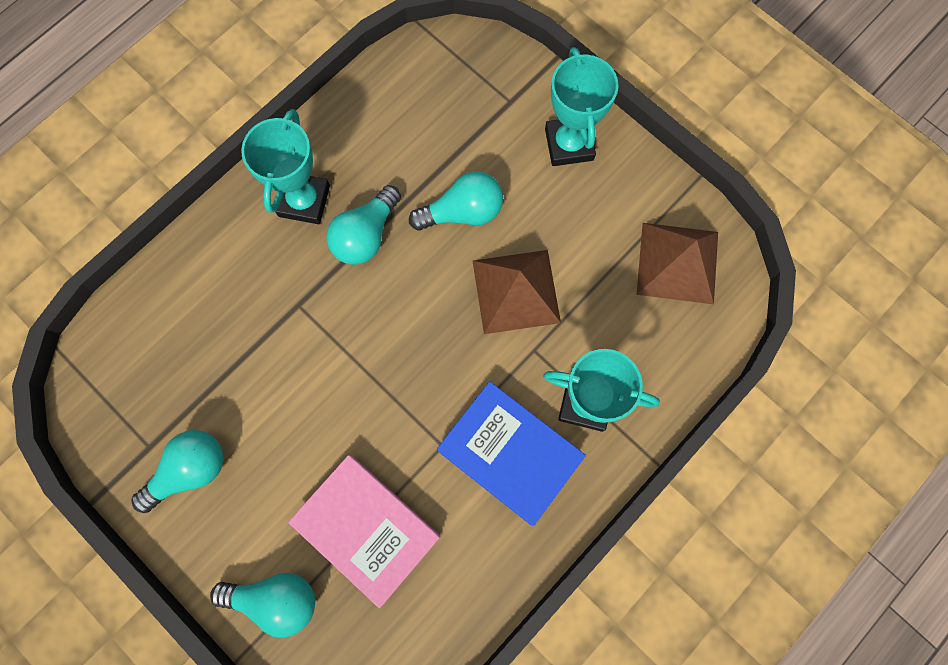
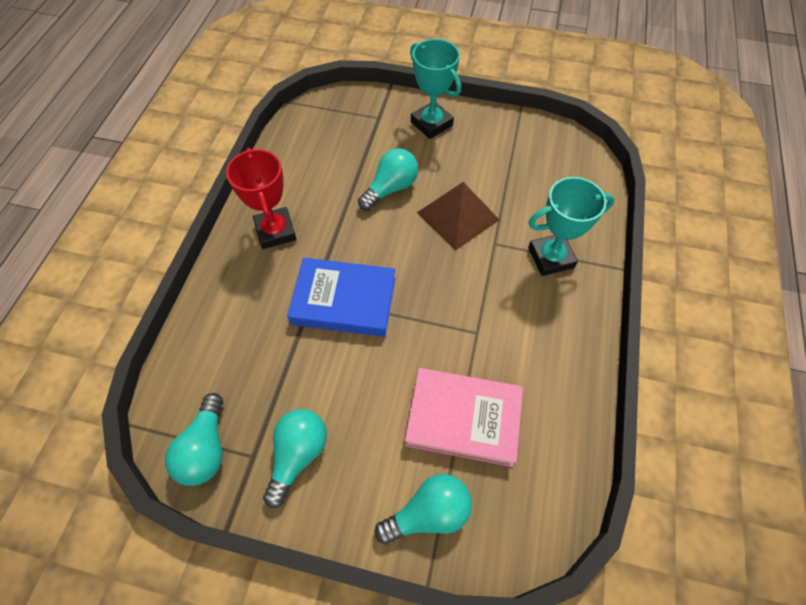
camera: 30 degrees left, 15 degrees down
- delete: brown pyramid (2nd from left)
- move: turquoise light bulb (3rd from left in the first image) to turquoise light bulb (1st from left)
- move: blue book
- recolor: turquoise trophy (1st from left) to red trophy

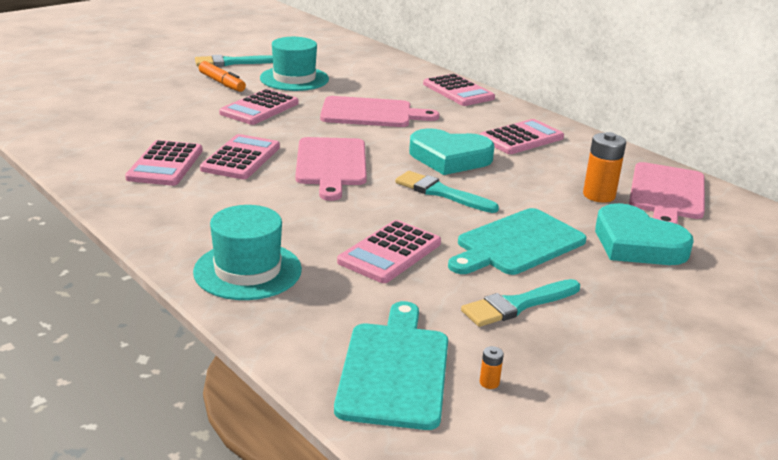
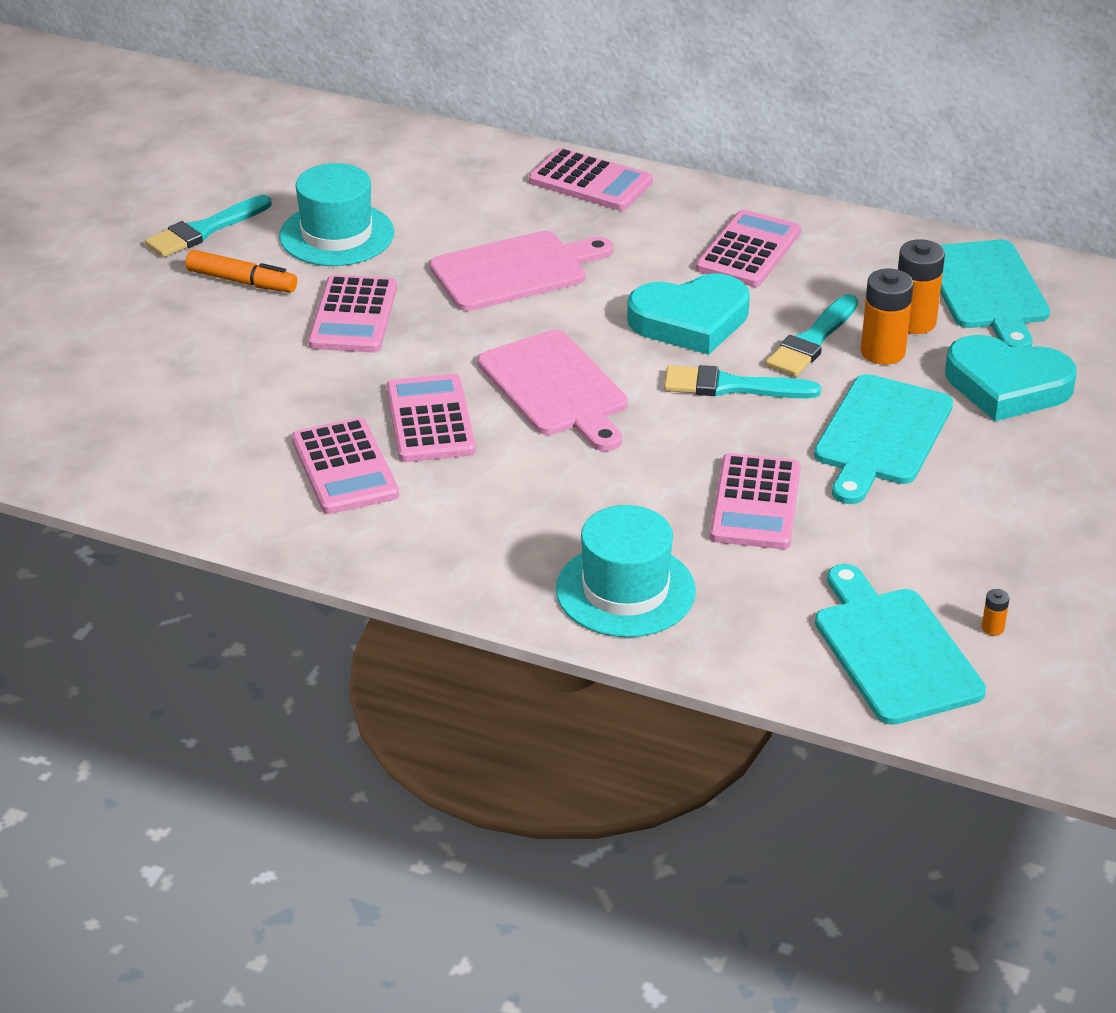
camera: 25 degrees left, 10 degrees up
- insert: orange battery (1st from left)
- move: turquoise brush (3rd from left)
- recolor: pink cutting board (3rd from left) to turquoise cutting board (3rd from left)

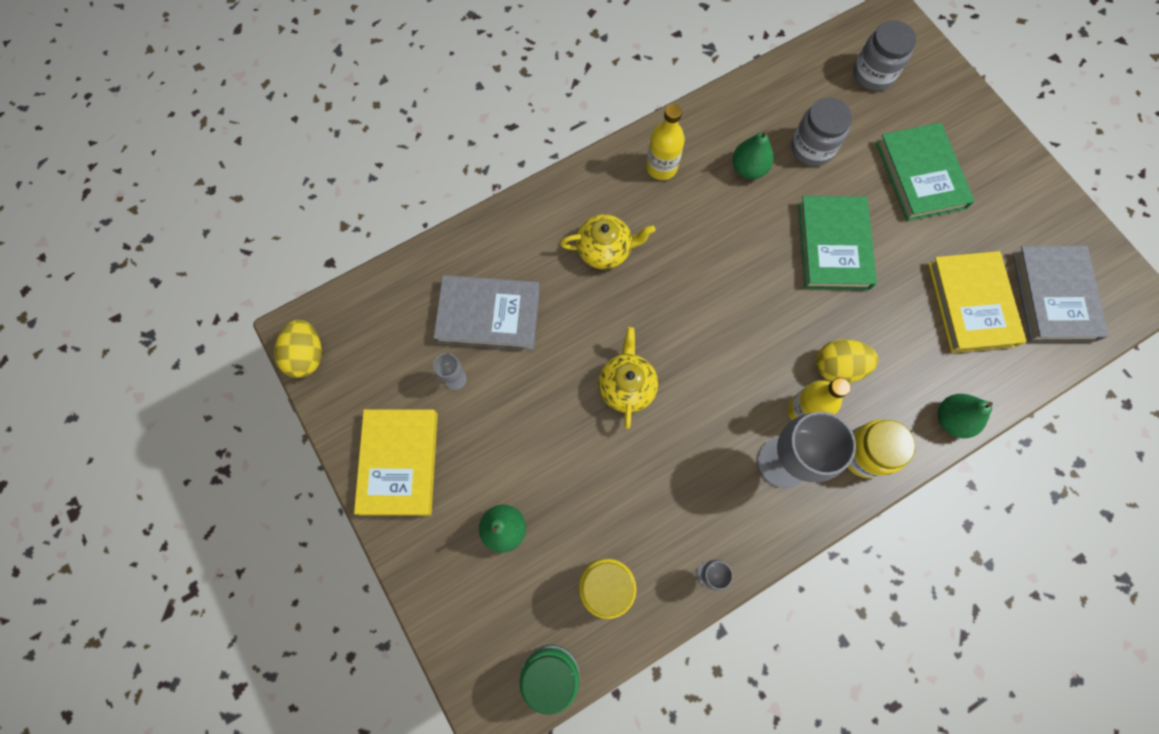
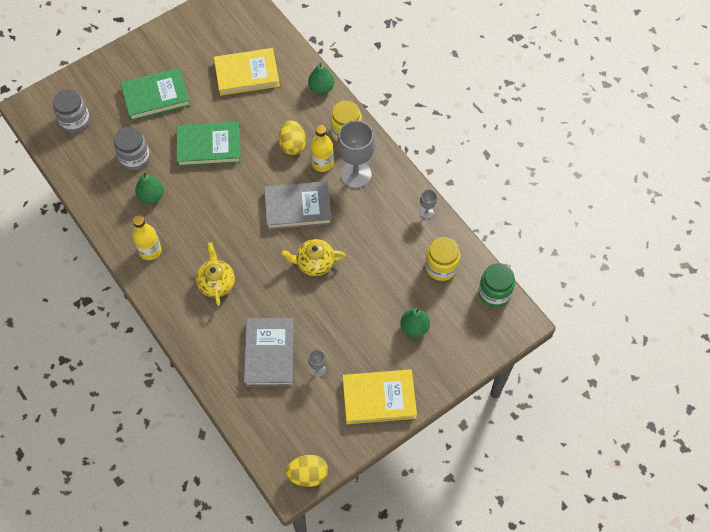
camera: 95 degrees left, 10 degrees down
- move: grey book (2nd from left)

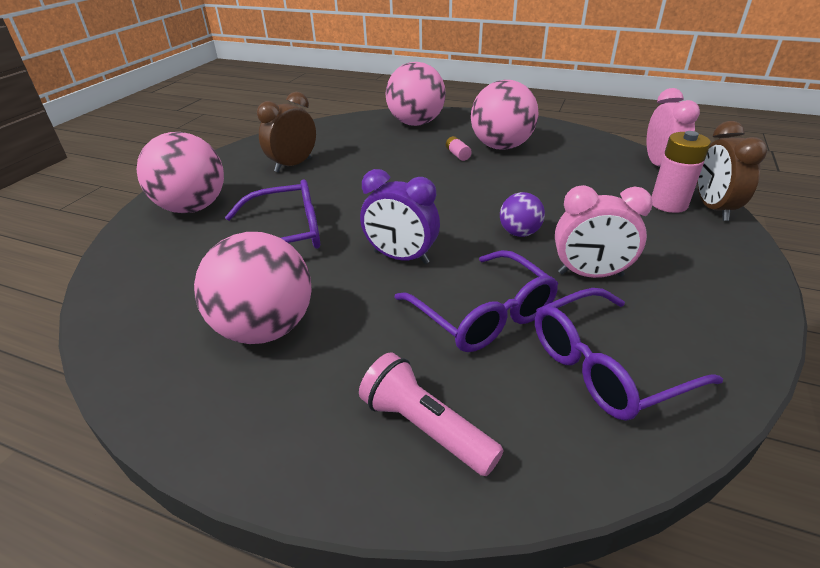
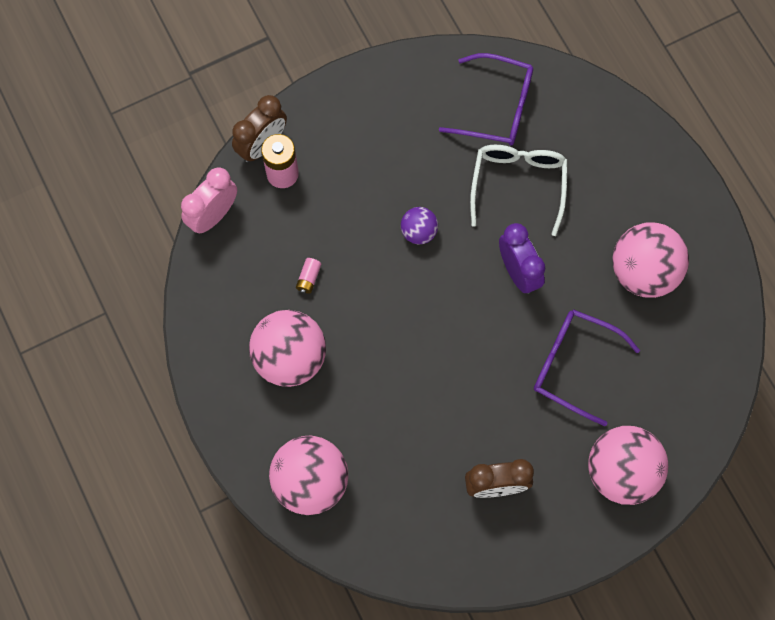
camera: 140 degrees left, 35 degrees up
- delete: pink flashlight
- delete: pink clock (1st from left)
- move: pink battery (1st from left in the first image) to pink battery (2nd from left)
- recolor: purple glasses (2nd from left) to white glasses

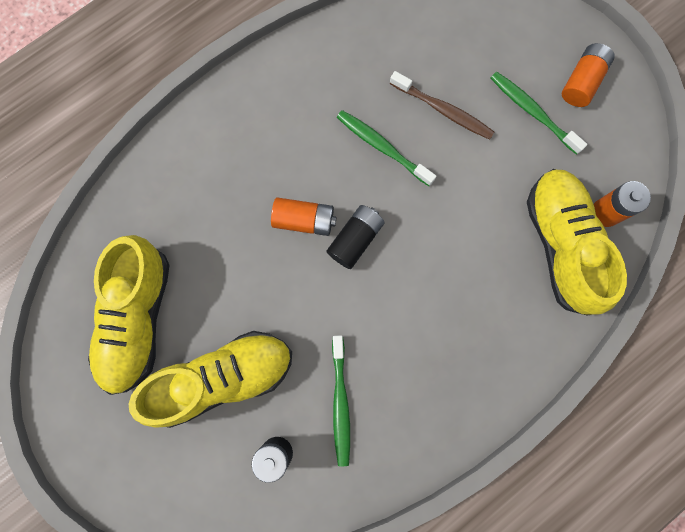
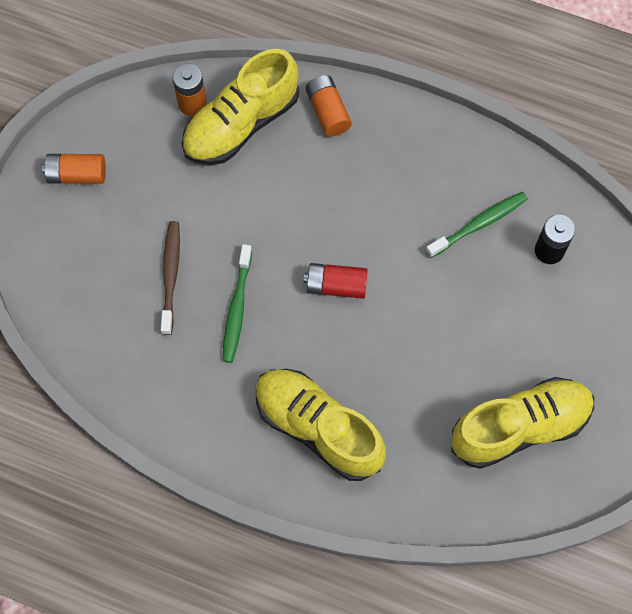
camera: 120 degrees left, 10 degrees down
- delete: green toothbrush (3rd from left)
- move: yellow shoe (2nd from left)
- move: orange battery (1st from left in the first image) to orange battery (3rd from left)
- recolor: black battery (2nd from left) to red battery

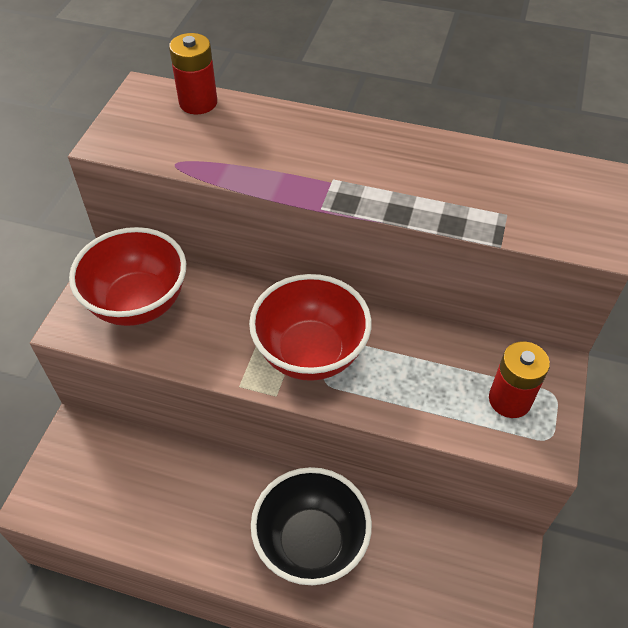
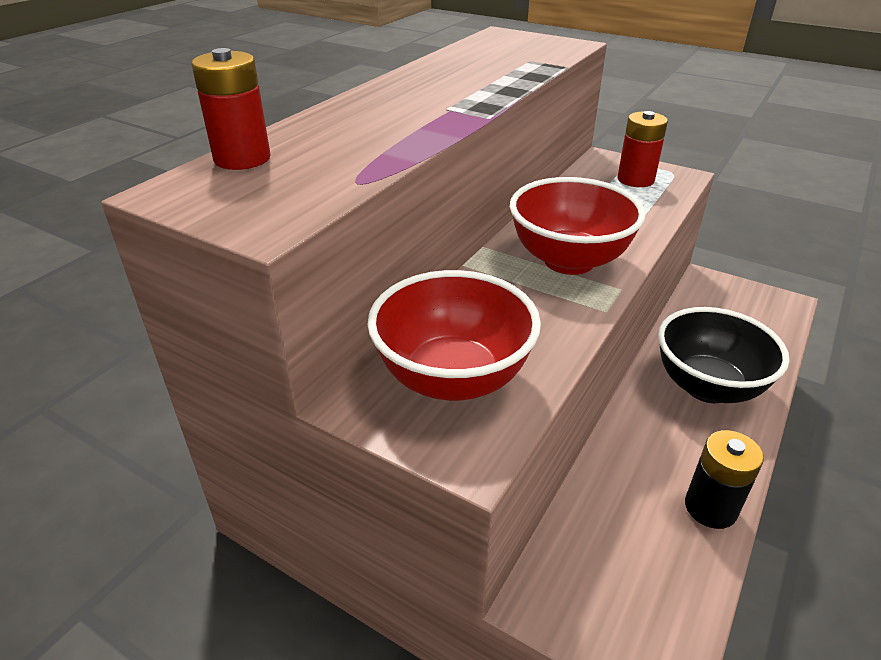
camera: 75 degrees left, 15 degrees down
- insert: black battery

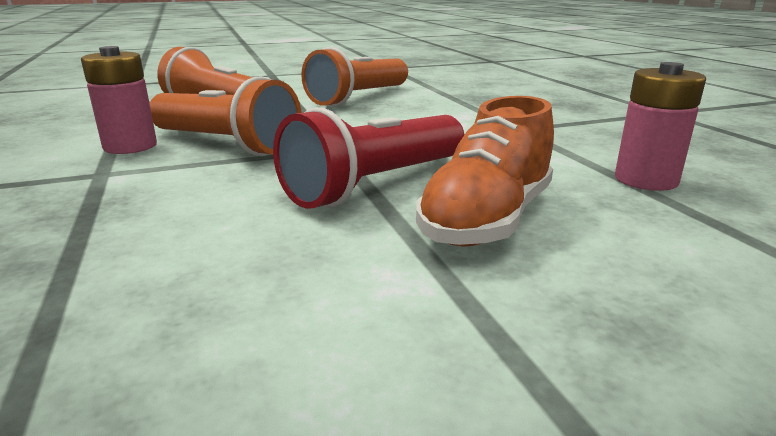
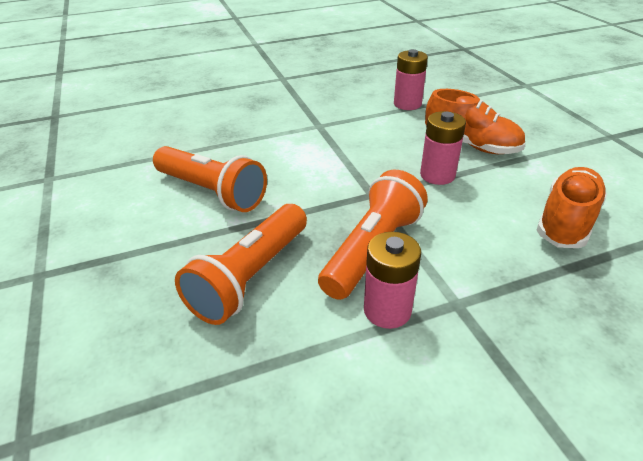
camera: 90 degrees left, 15 degrees up
- insert: orange shoe (2nd from left)
- replace: red flashlight to pink battery (3rd from left)

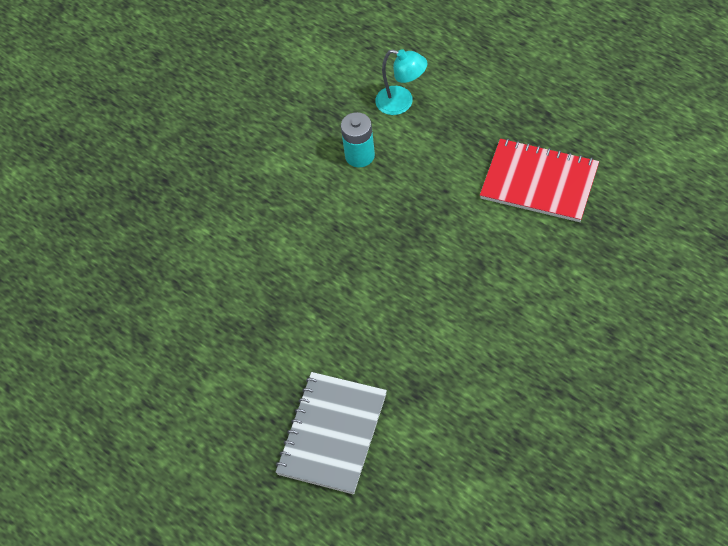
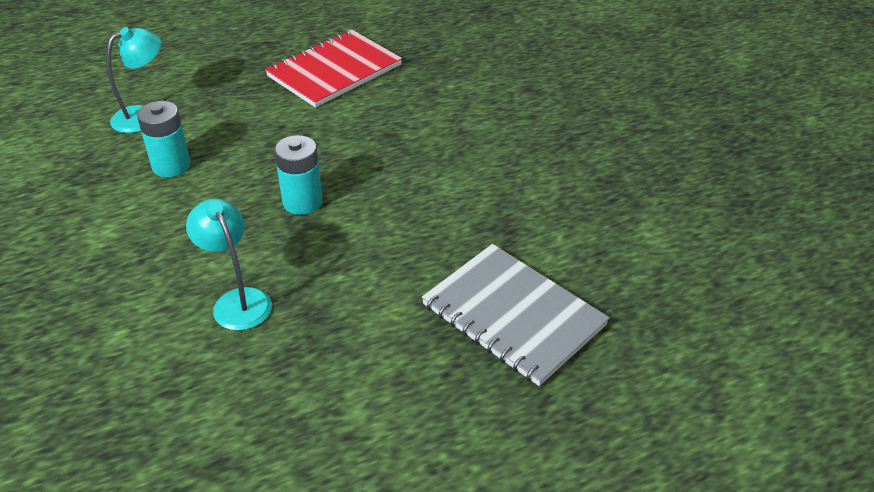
camera: 70 degrees left, 15 degrees down
- insert: turquoise lamp (2nd from left)
- insert: turquoise battery (2nd from left)

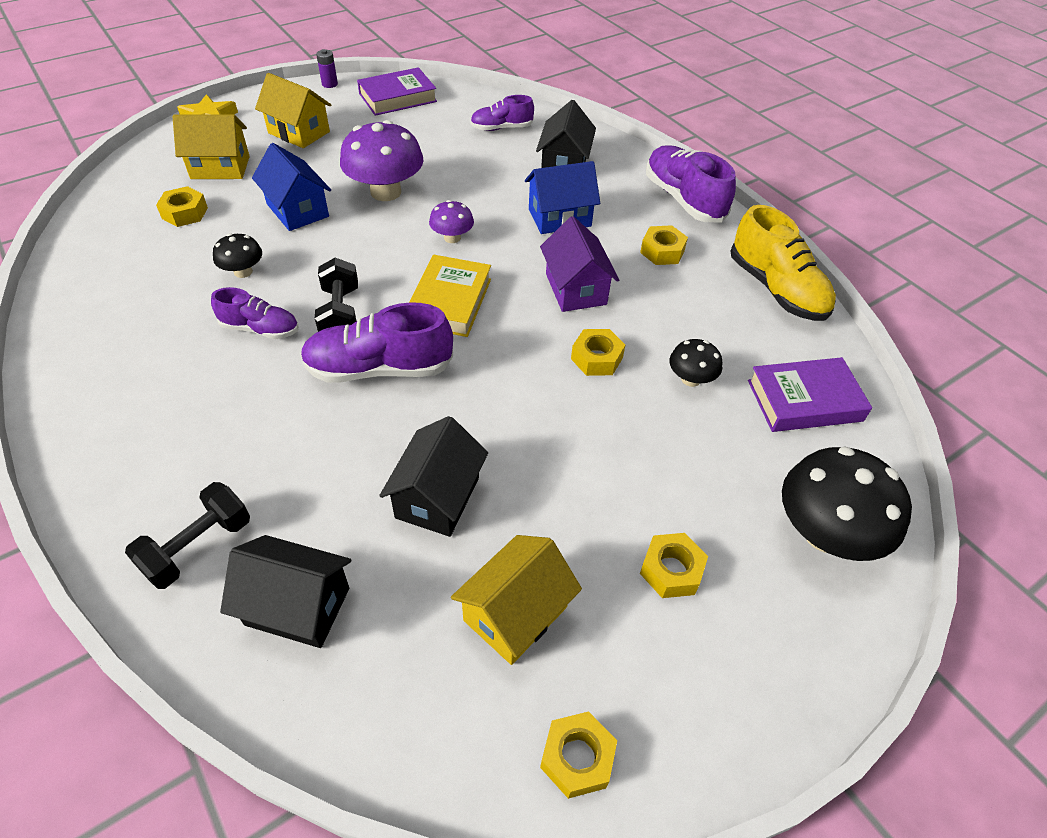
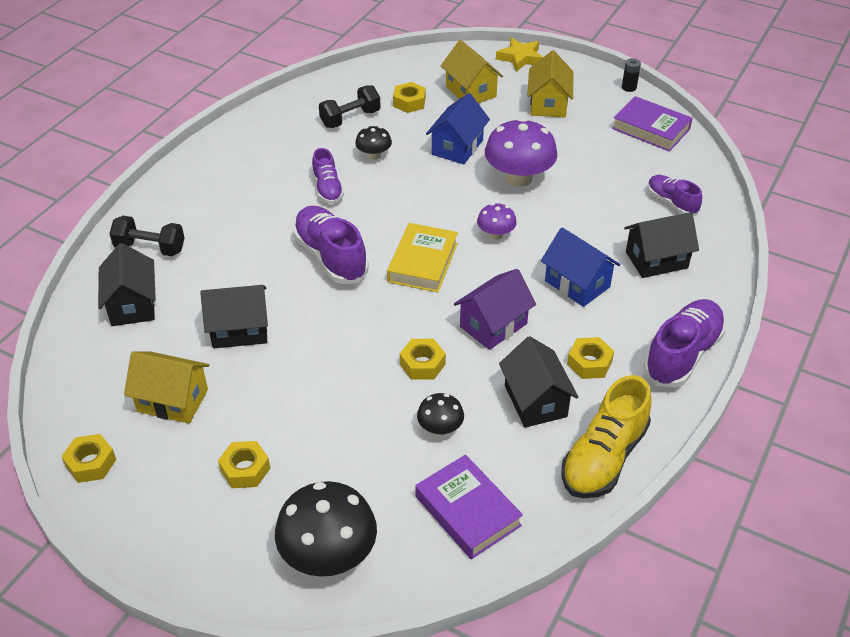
camera: 65 degrees right, 5 degrees down
- insert: black house (3rd from left)
- move: black dumbbell (2nd from left)
- recolor: purple battery to black battery
- rotate: yellow book 60 degrees counterclockwise

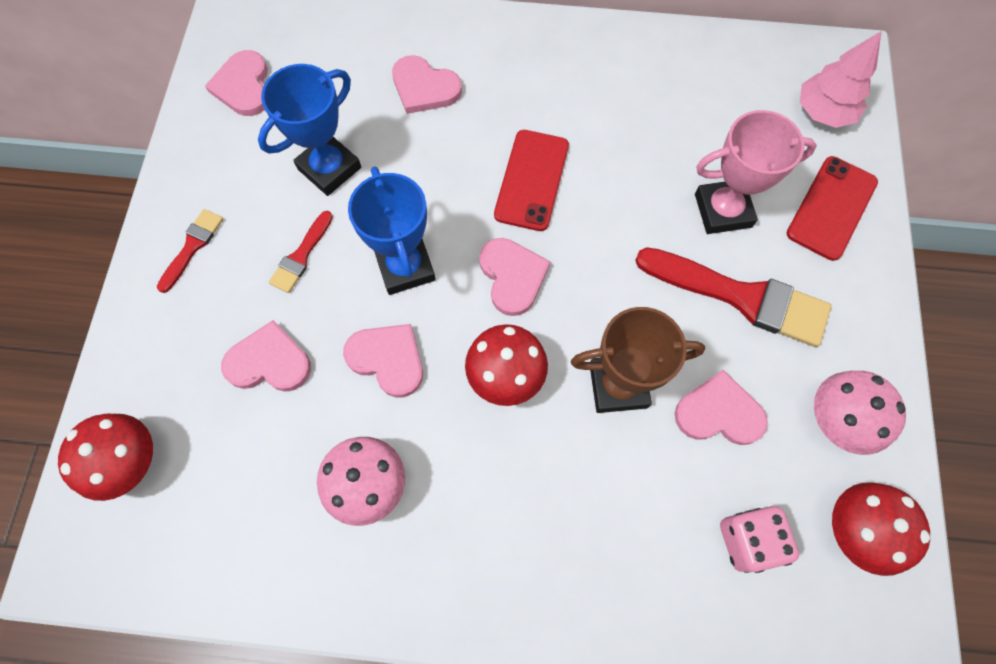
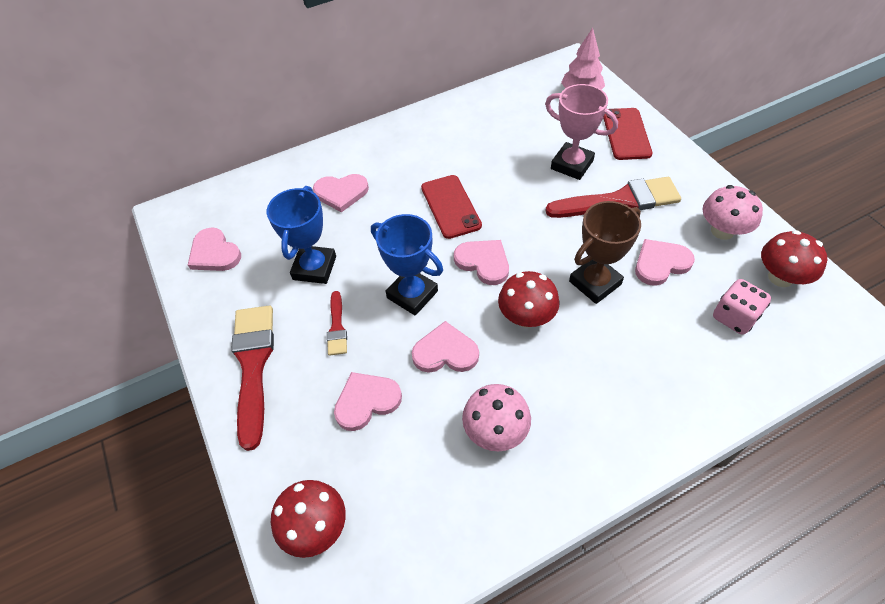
camera: 30 degrees left, 15 degrees down
- rotate: pink trophy 75 degrees clockwise
- resize: red brush (1st from left) x1.99

